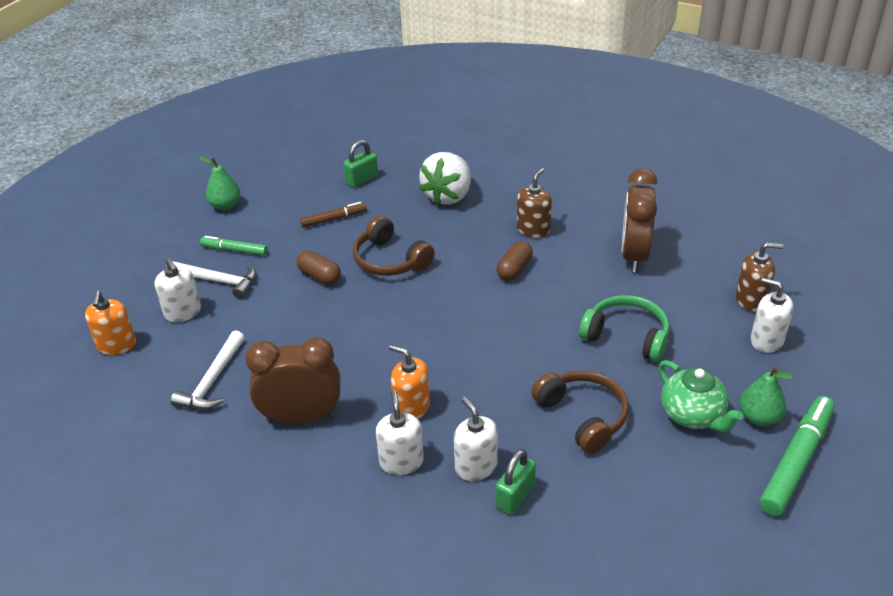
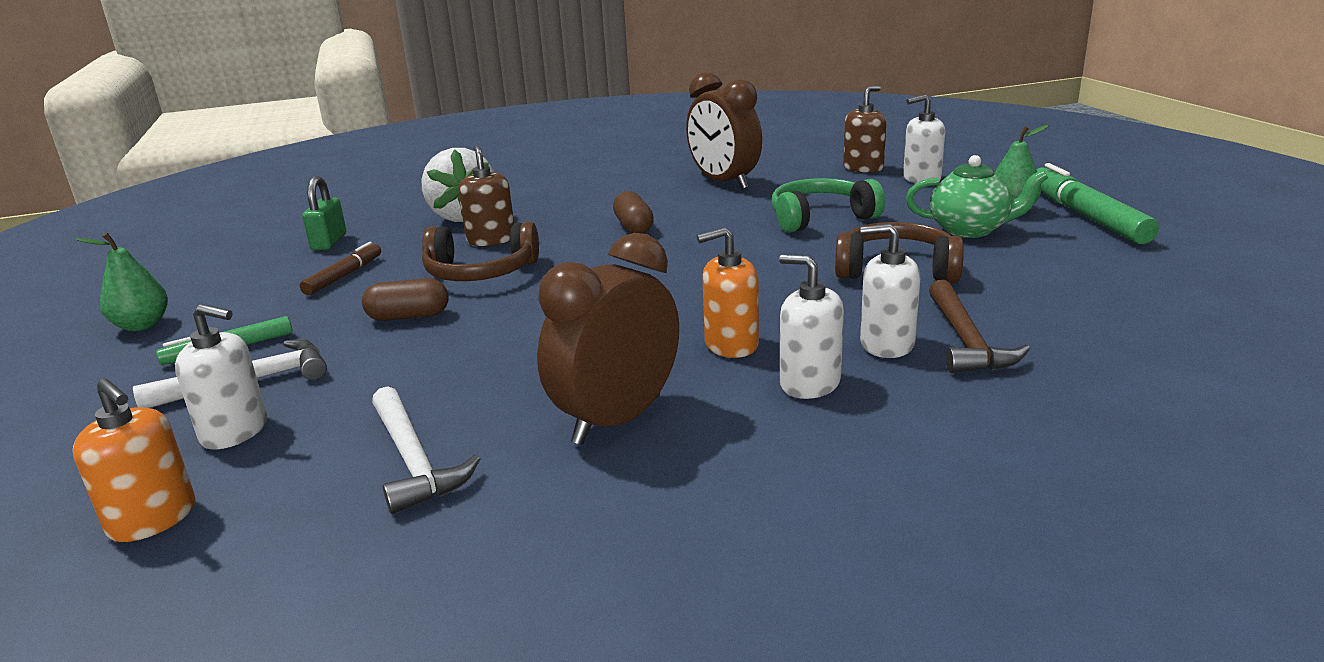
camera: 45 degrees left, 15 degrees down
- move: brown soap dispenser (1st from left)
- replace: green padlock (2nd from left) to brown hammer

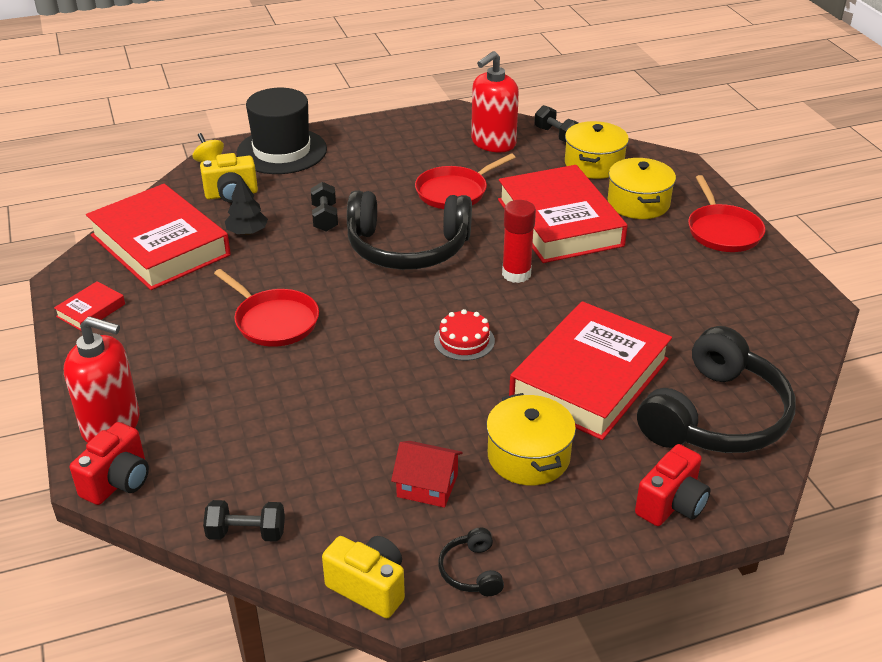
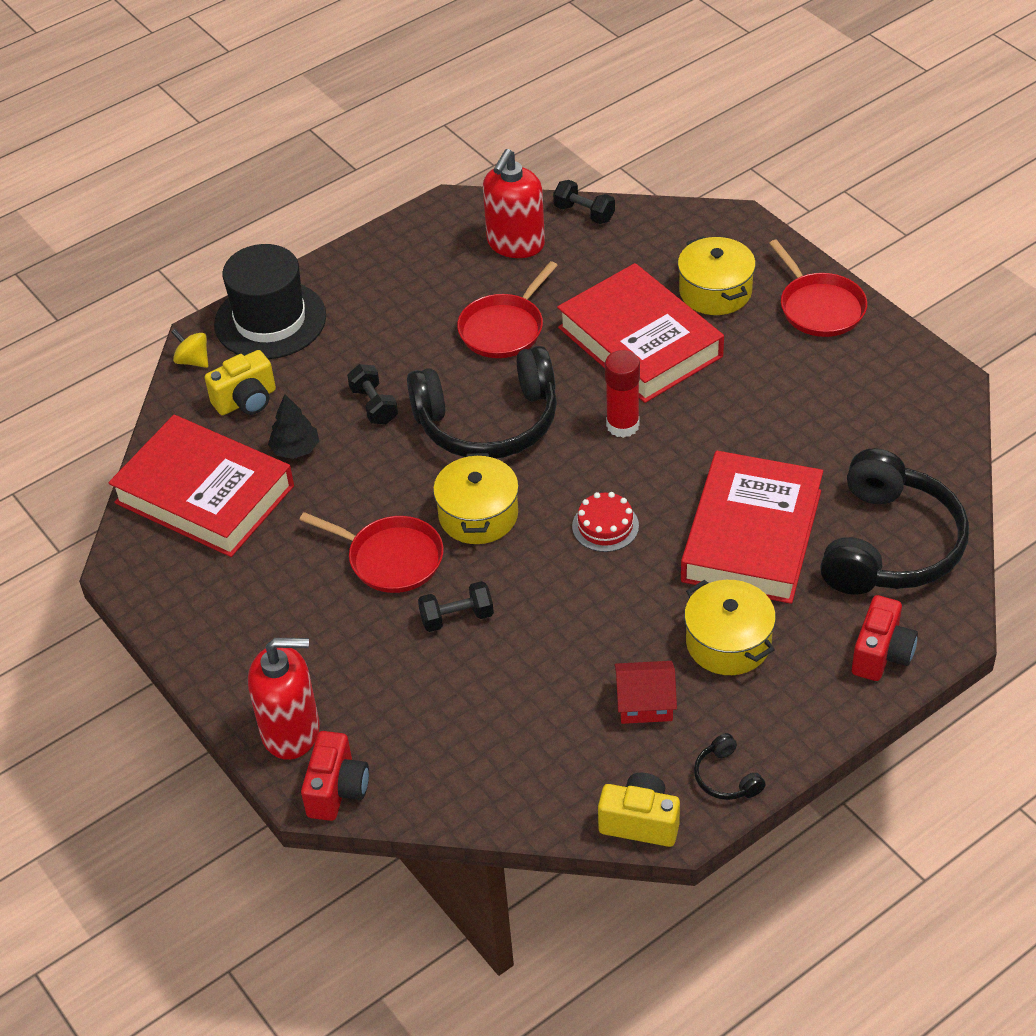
camera: 15 degrees left, 10 degrees up
- delete: red book (1st from left)
- move: black dumbbell (1st from left in the first image) to black dumbbell (2nd from left)
- move: yellow pot (2nd from left in the first image) to yellow pot (1st from left)

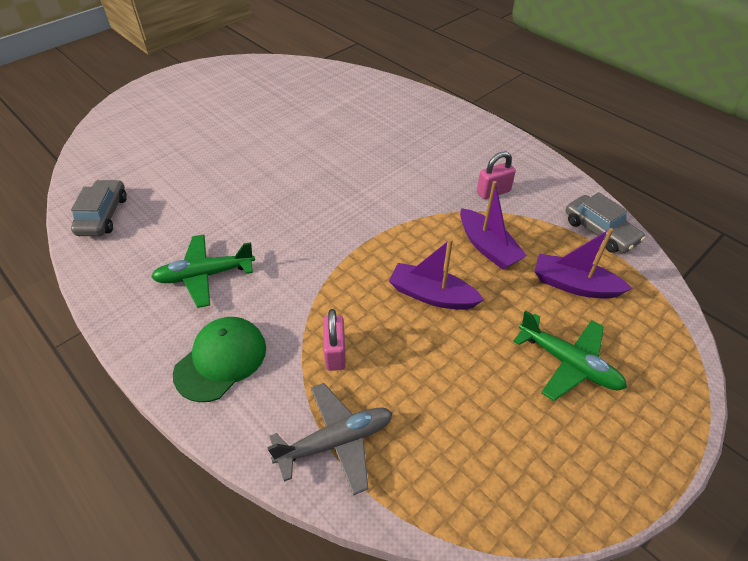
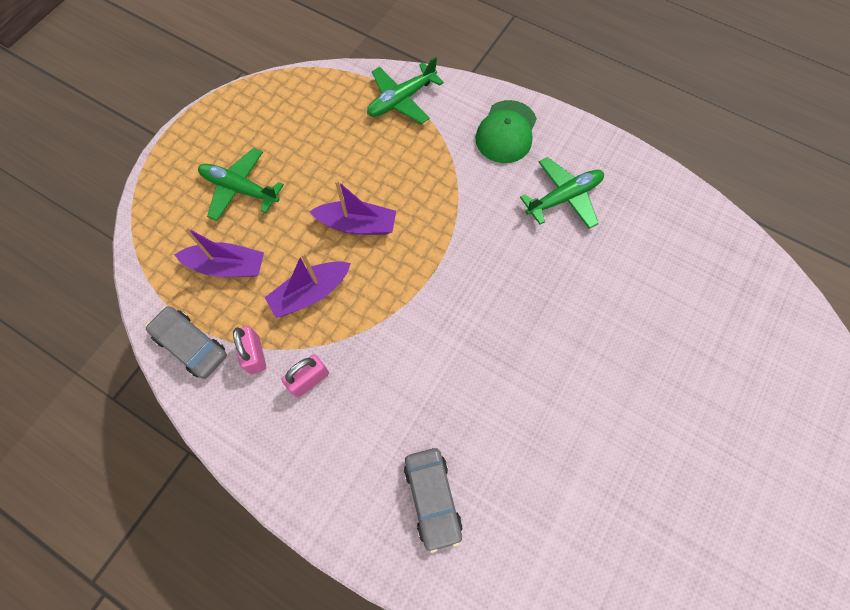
camera: 165 degrees right, 20 degrees up
- move: grey car (1st from left in the first image) to grey car (2nd from left)
- move: pink padlock (1st from left)
- recolor: grey plane to green plane (2nd from left)
- rotate: purple boat (2nd from left) 75 degrees counterclockwise

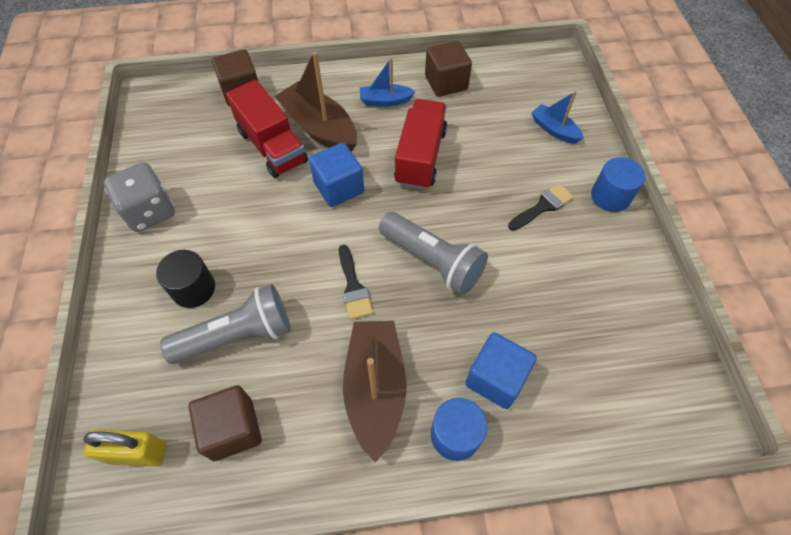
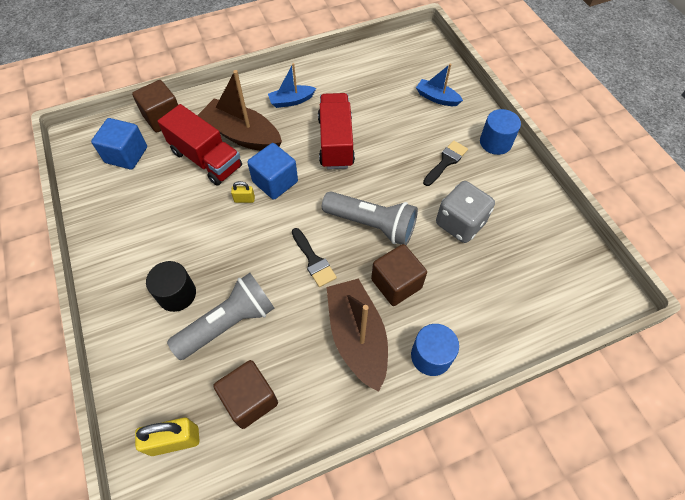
camera: 15 degrees left, 0 degrees up
- insert: yellow padlock (2nd from left)
- move: grey dice
- move: brown cube (3rd from left)
- move: blue cube (2nd from left in the first image) to blue cube (1st from left)

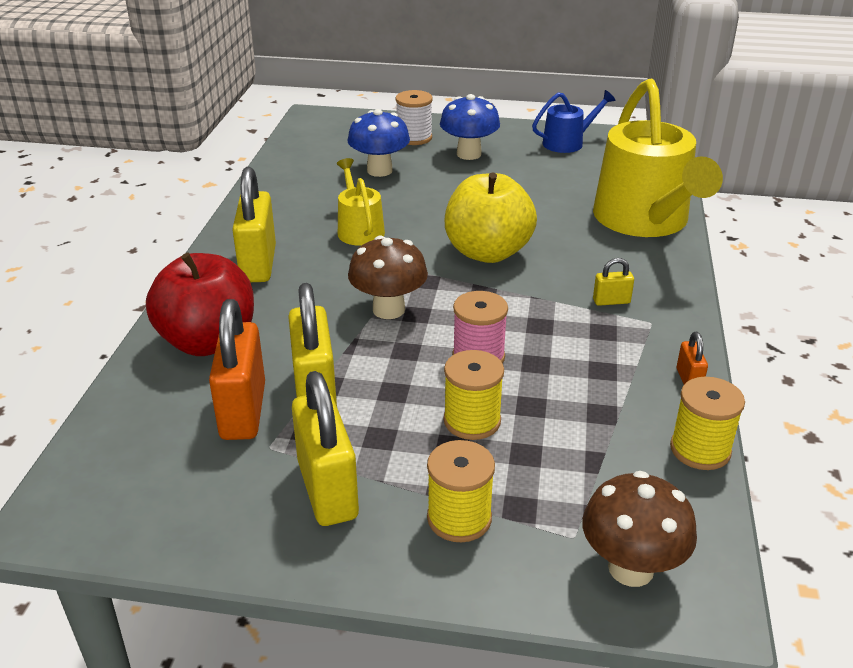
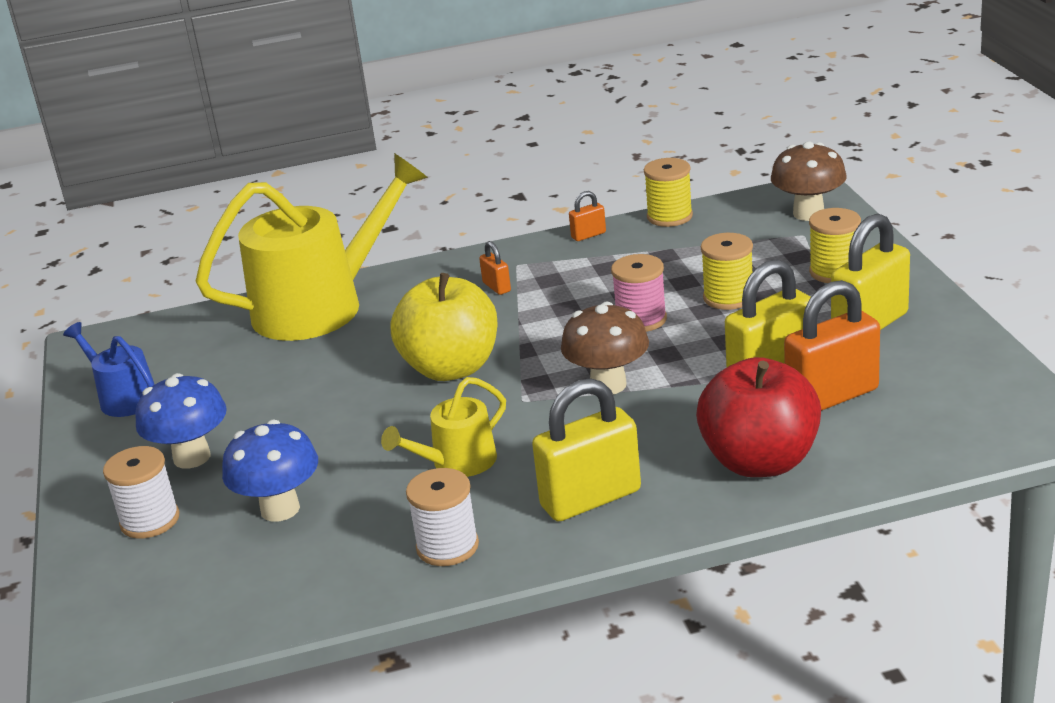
camera: 110 degrees left, 5 degrees down
- insert: white spool (2nd from left)
- recolor: yellow padlock (4th from left) to orange padlock (1st from left)

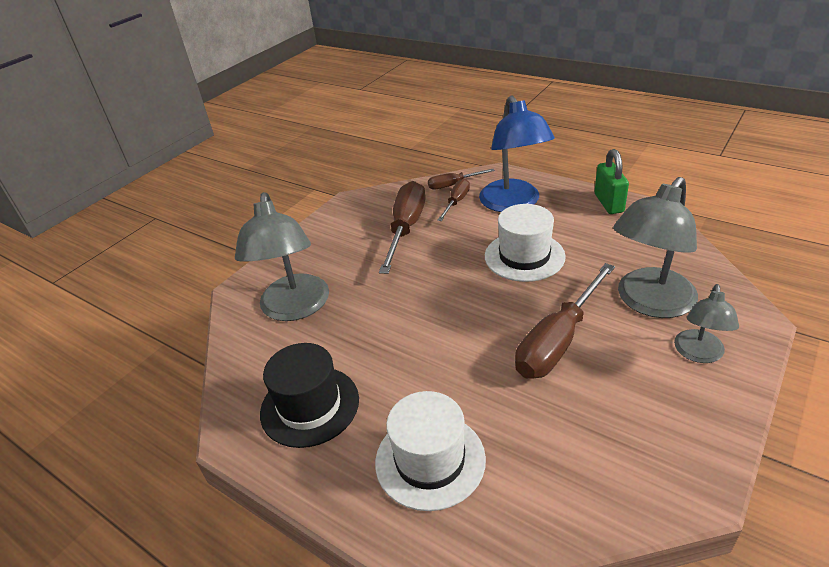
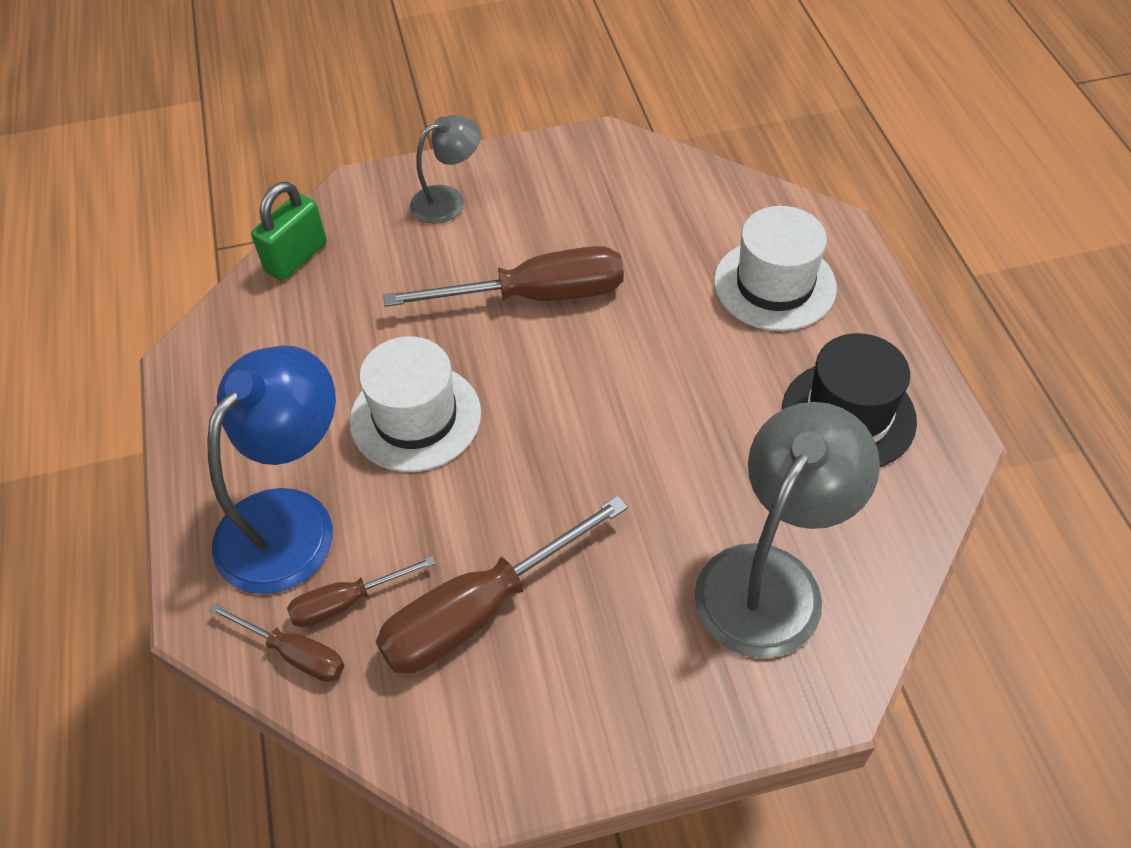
camera: 140 degrees left, 15 degrees up
- delete: grey lamp (2nd from left)
- move: green padlock

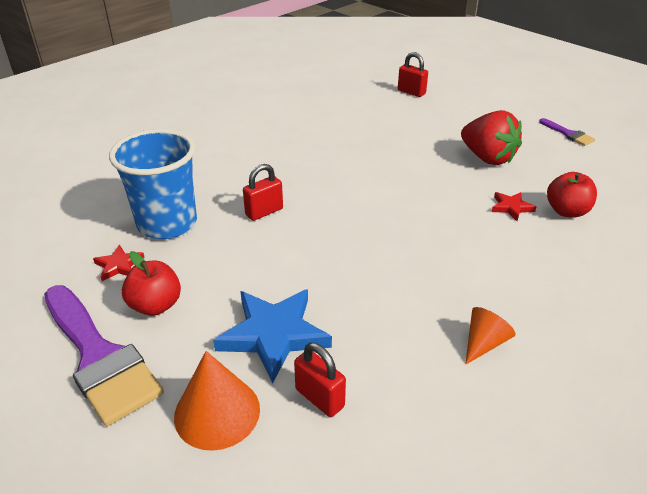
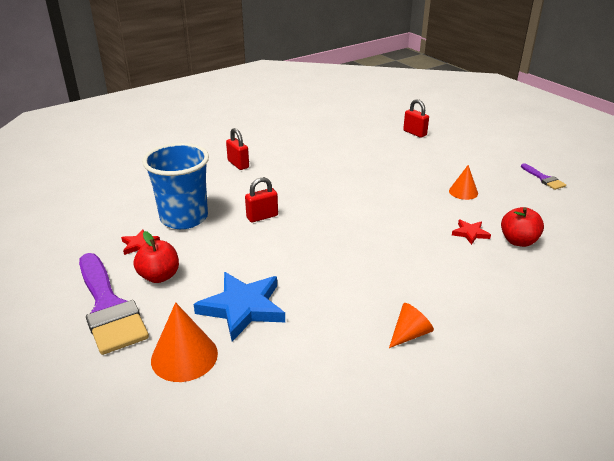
camera: 10 degrees right, 5 degrees down
- move: red padlock (2nd from left in the first image) to red padlock (1st from left)
- replace: red strawberry to orange cone (3rd from left)

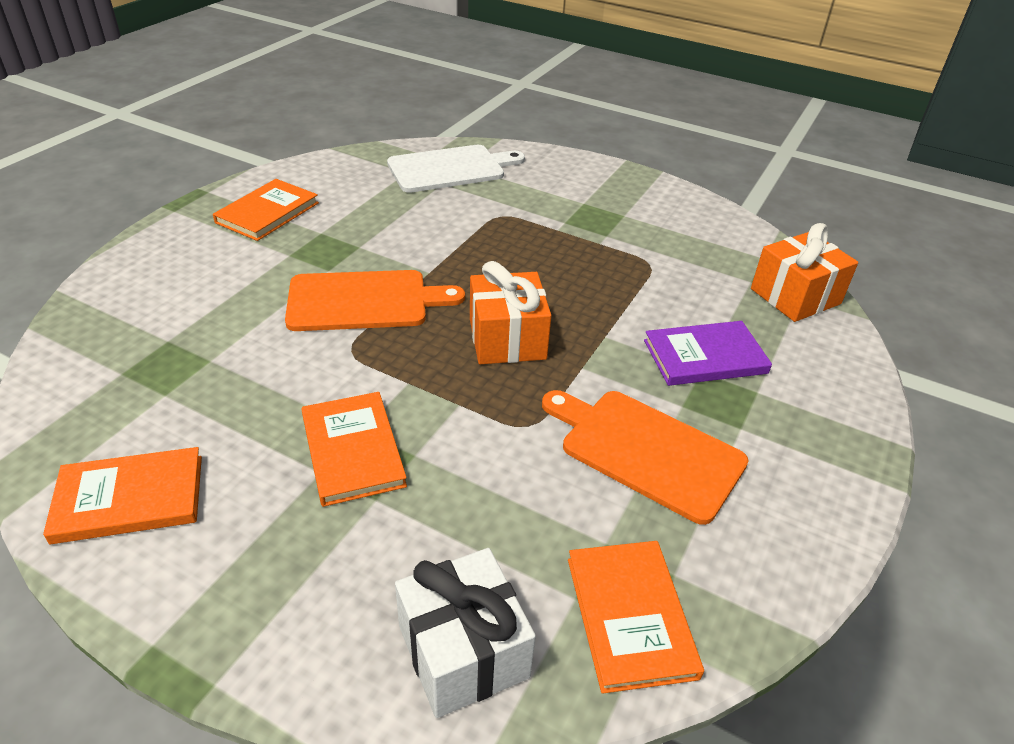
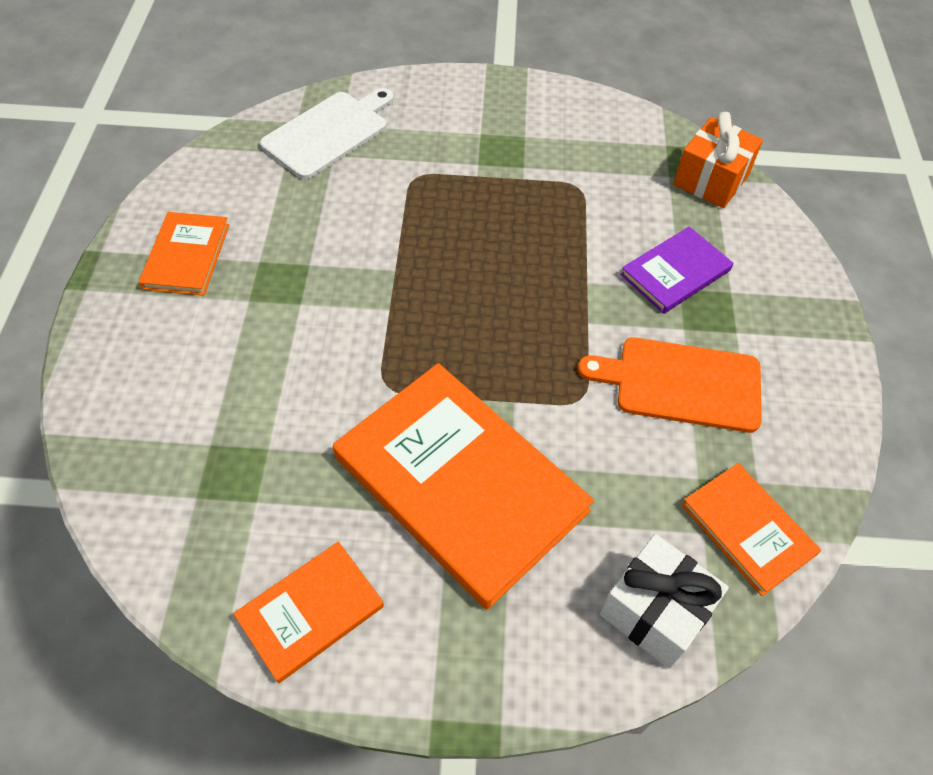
camera: 25 degrees left, 15 degrees up
- delete: orange cutting board (1st from left)
- delete: orange gift (1st from left)
- resize: orange book (3rd from left) x1.96

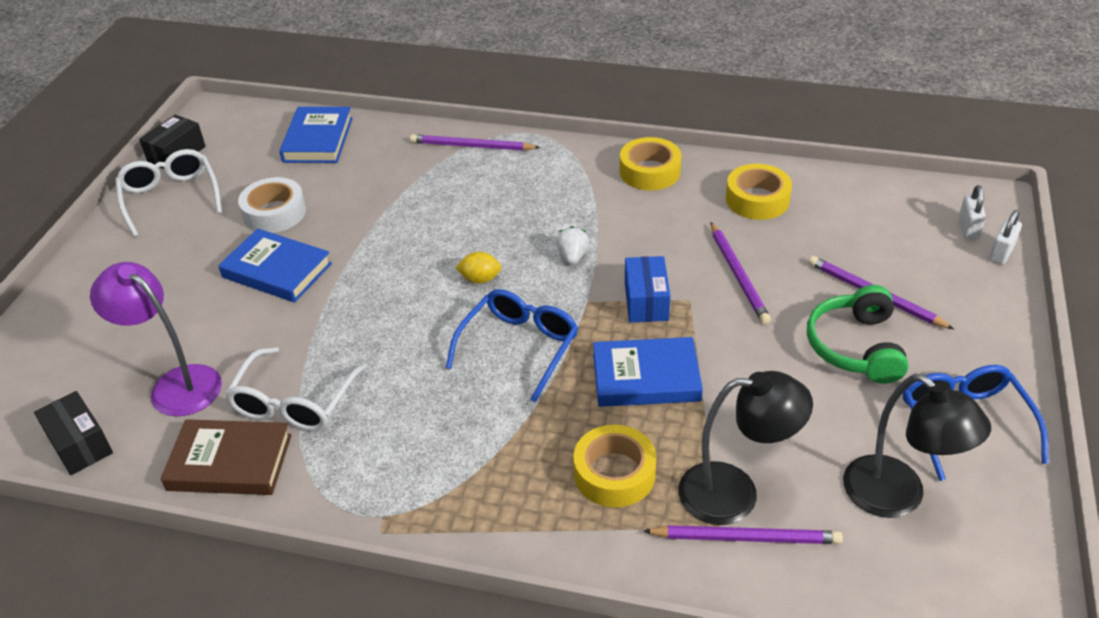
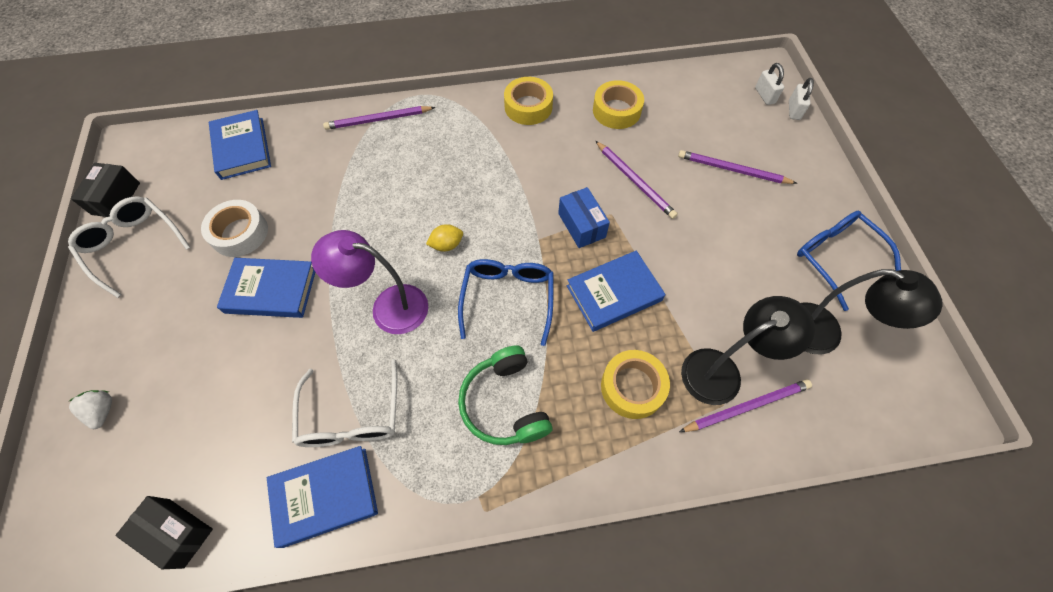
camera: 25 degrees left, 20 degrees up
- move: purple lamp
- move: white strawberry
- move: green headphones
- recolor: brown book to blue book (3rd from left)

